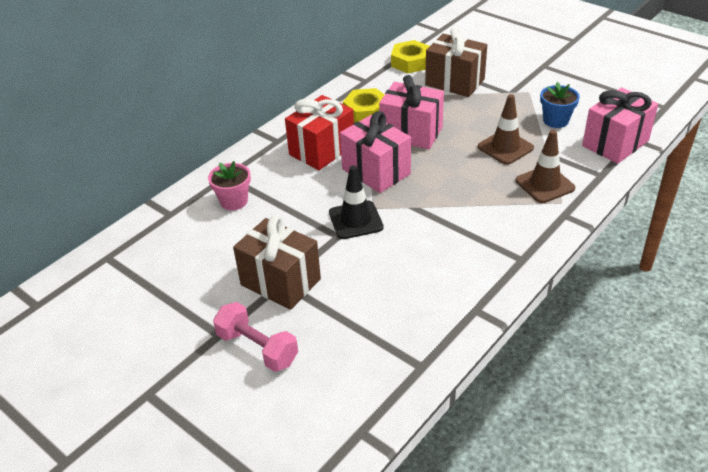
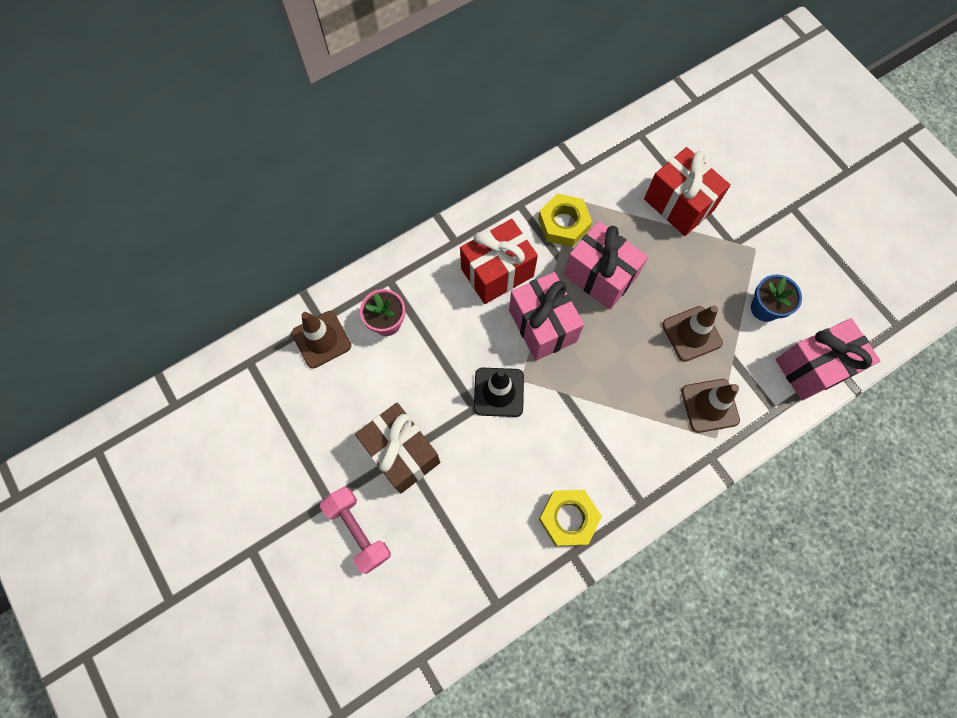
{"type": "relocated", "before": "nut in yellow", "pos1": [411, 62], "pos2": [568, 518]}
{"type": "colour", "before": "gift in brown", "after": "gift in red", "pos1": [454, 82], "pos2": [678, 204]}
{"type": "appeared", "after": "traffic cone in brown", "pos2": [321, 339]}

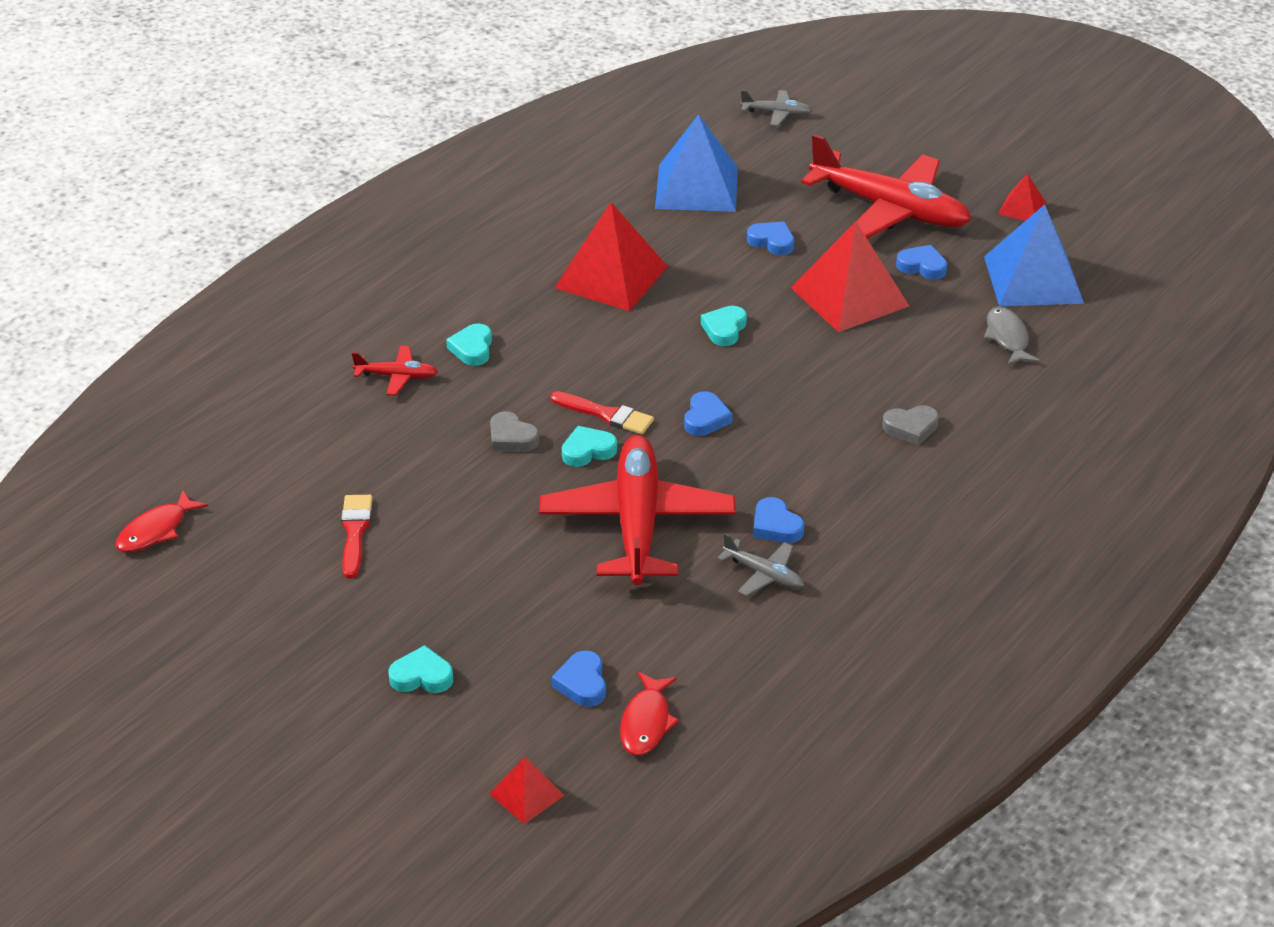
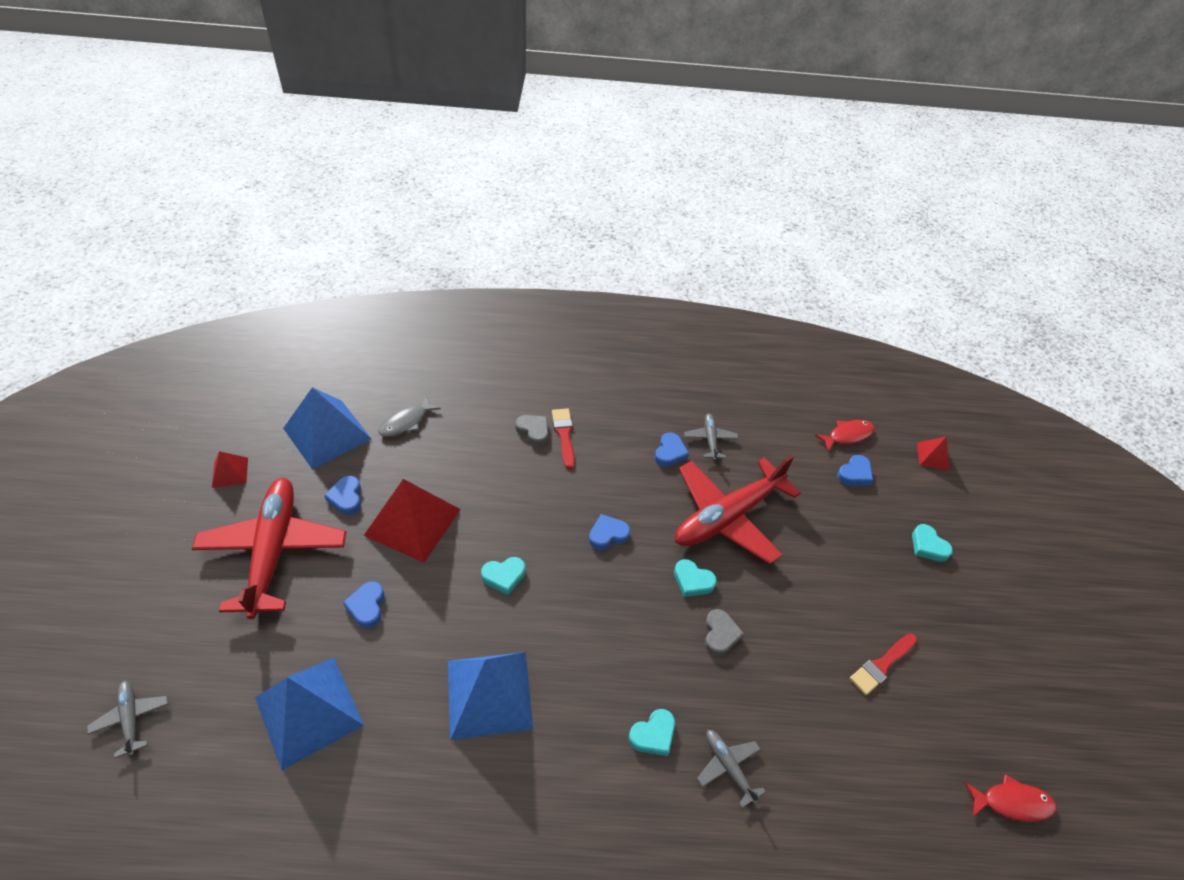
{"type": "colour", "before": "plane in red", "after": "plane in grey", "pos1": [397, 376], "pos2": [728, 767]}
{"type": "relocated", "before": "brush in red", "pos1": [606, 415], "pos2": [564, 435]}
{"type": "colour", "before": "pyramid in red", "after": "pyramid in blue", "pos1": [611, 277], "pos2": [489, 694]}

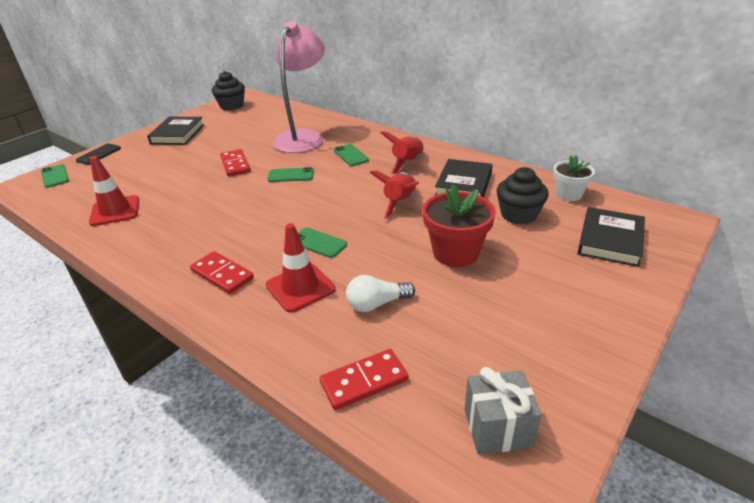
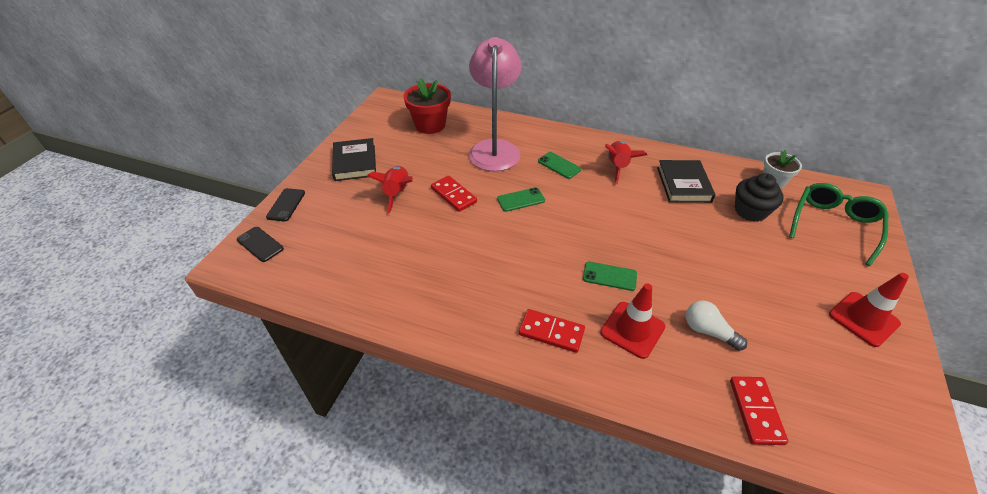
{"type": "colour", "before": "phone in green", "after": "phone in black", "pos1": [55, 176], "pos2": [260, 244]}
{"type": "relocated", "before": "traffic cone in red", "pos1": [115, 211], "pos2": [863, 319]}
{"type": "missing", "before": "cupcake in black", "pos1": [232, 106]}
{"type": "spun", "before": "domino in red", "pos1": [364, 381], "pos2": [755, 411], "turn": -45}
{"type": "spun", "before": "light bulb in white", "pos1": [377, 304], "pos2": [708, 331], "turn": 75}
{"type": "relocated", "before": "rocket in red", "pos1": [400, 203], "pos2": [397, 193]}
{"type": "relocated", "before": "flower pot in red", "pos1": [455, 253], "pos2": [430, 125]}
{"type": "missing", "before": "gift in grey", "pos1": [497, 428]}
{"type": "exchanged", "before": "book in black", "after": "glasses in green", "pos1": [610, 240], "pos2": [833, 225]}

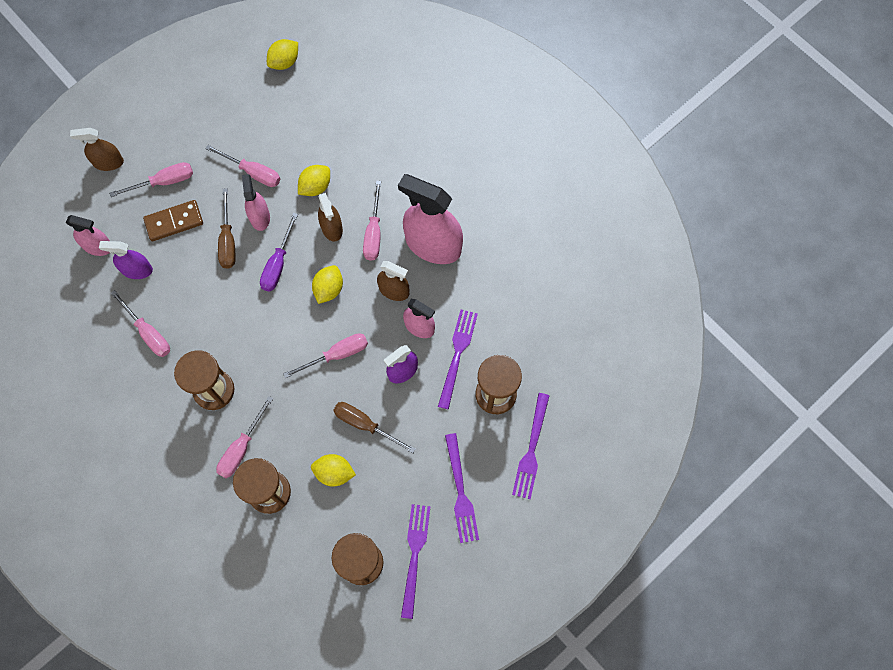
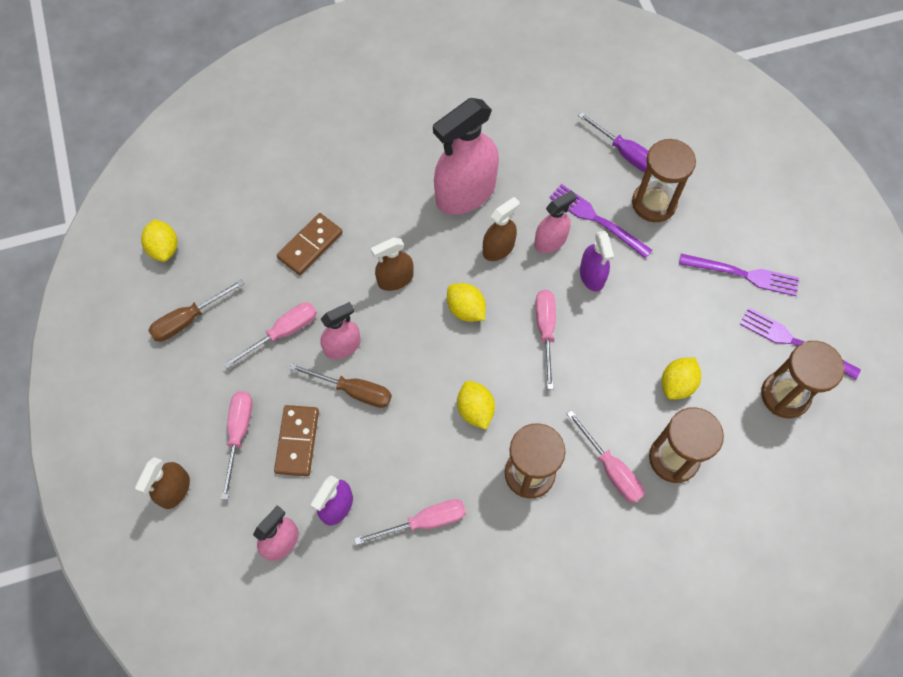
{"type": "spun", "before": "spray bottle in pink", "pos1": [260, 217], "pos2": [342, 346], "turn": 135}
{"type": "relocated", "before": "screwdriver in purple", "pos1": [278, 264], "pos2": [624, 153]}
{"type": "relocated", "before": "lemon in yellow", "pos1": [315, 187], "pos2": [475, 410]}
{"type": "spun", "before": "spray bottle in brown", "pos1": [332, 228], "pos2": [395, 279], "turn": 150}
{"type": "relocated", "before": "screwdriver in brown", "pos1": [365, 425], "pos2": [188, 319]}
{"type": "missing", "before": "screwdriver in pink", "pos1": [373, 233]}
{"type": "missing", "before": "fork in purple", "pos1": [531, 450]}
{"type": "appeared", "after": "domino in brown", "pos2": [310, 245]}

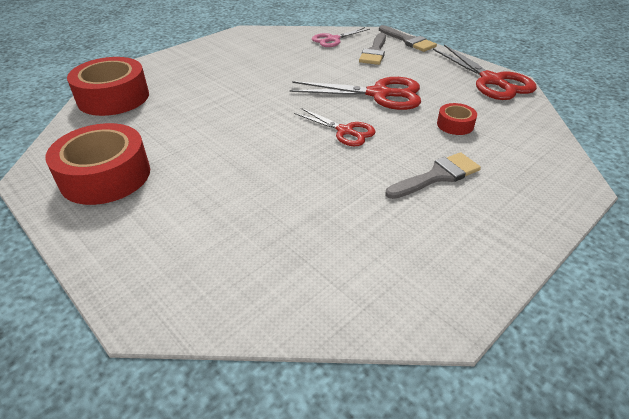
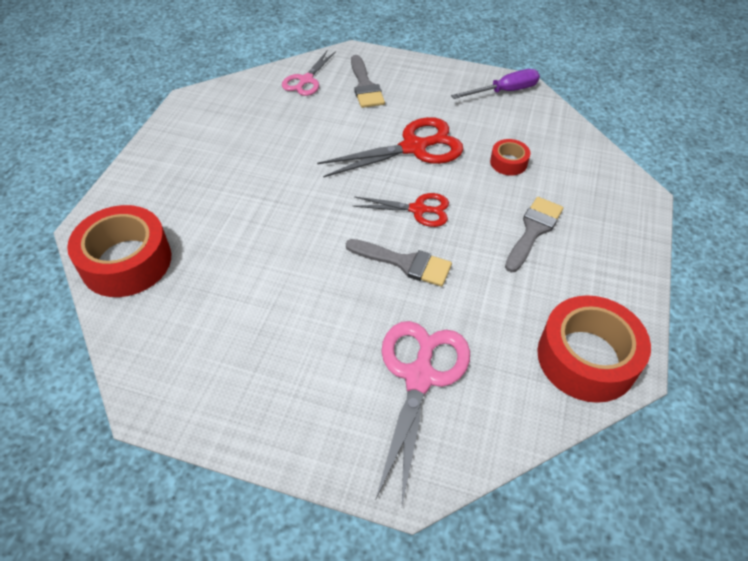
{"type": "relocated", "before": "tape in red", "pos1": [105, 176], "pos2": [586, 358]}
{"type": "relocated", "before": "brush in grey", "pos1": [408, 41], "pos2": [405, 263]}
{"type": "exchanged", "before": "scissors in red", "after": "screwdriver in purple", "pos1": [492, 81], "pos2": [504, 91]}
{"type": "appeared", "after": "scissors in pink", "pos2": [419, 376]}

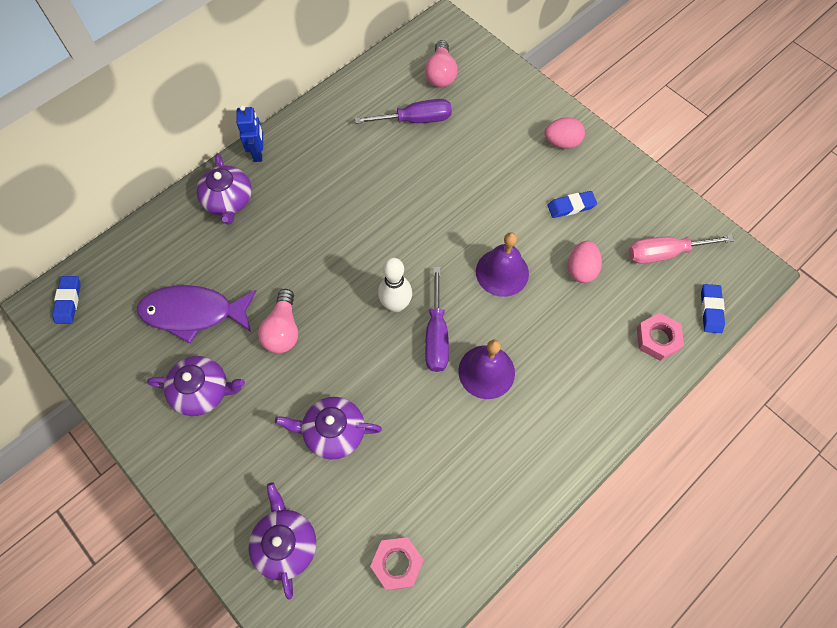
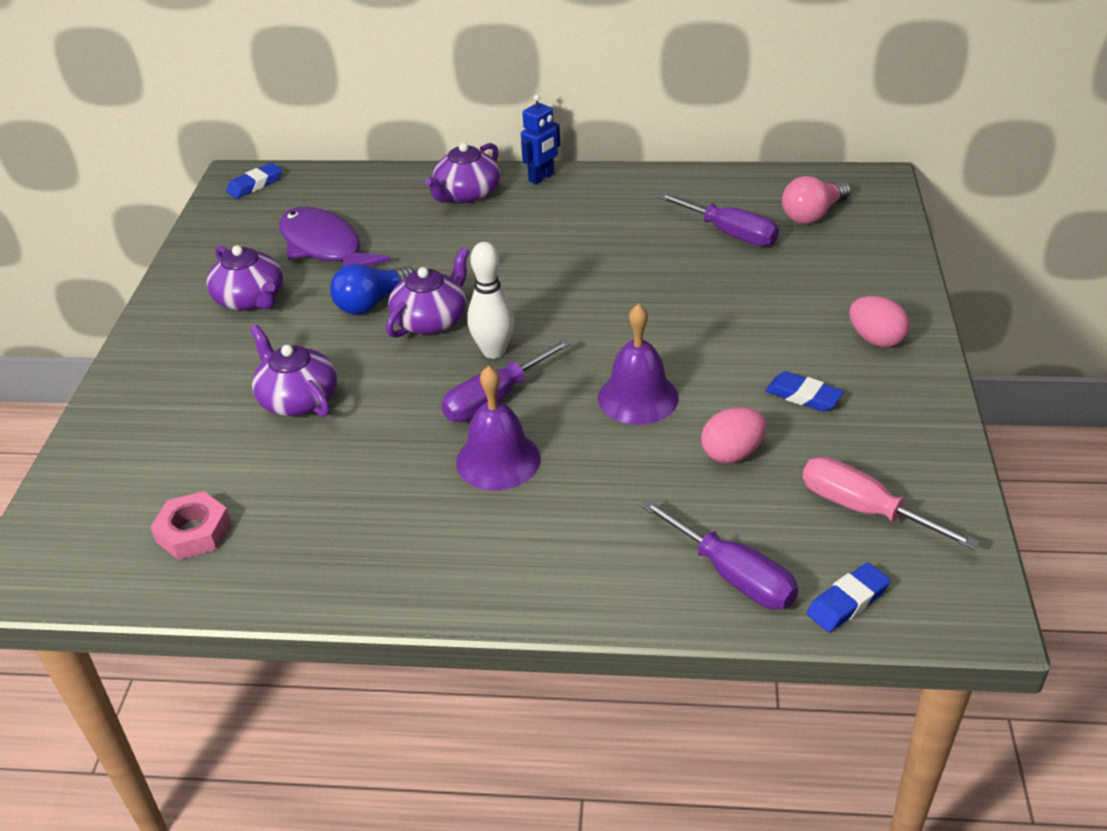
{"type": "relocated", "before": "teapot in purple", "pos1": [285, 544], "pos2": [431, 320]}
{"type": "colour", "before": "light bulb in pink", "after": "light bulb in blue", "pos1": [283, 330], "pos2": [372, 303]}
{"type": "exchanged", "before": "nut in pink", "after": "screwdriver in purple", "pos1": [657, 339], "pos2": [733, 575]}

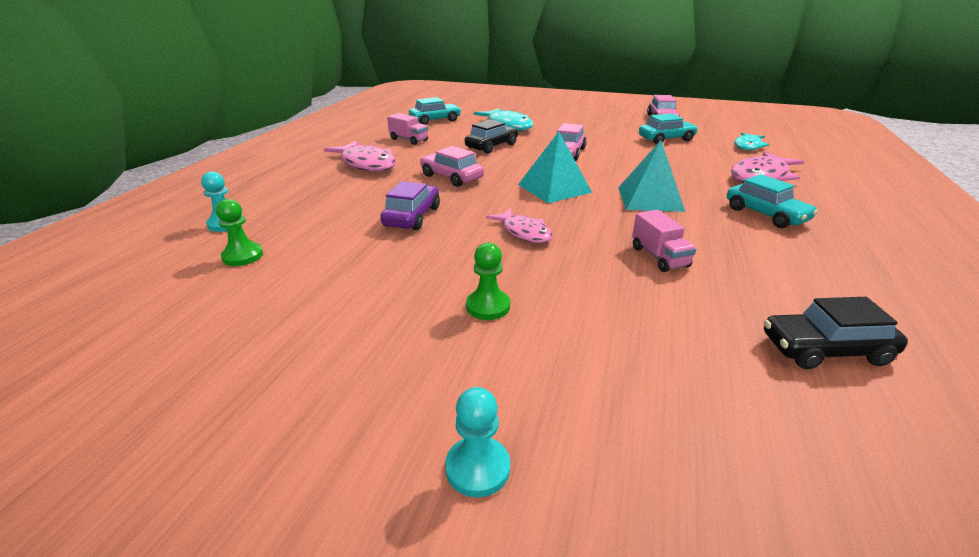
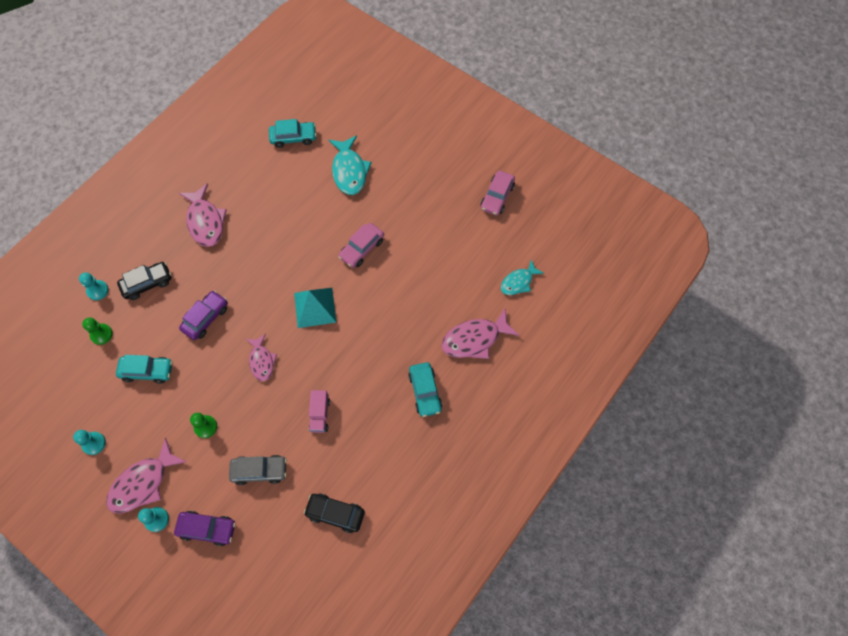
{"type": "missing", "before": "truck in pink", "pos1": [409, 140]}
{"type": "missing", "before": "car in pink", "pos1": [451, 177]}
{"type": "relocated", "before": "car in black", "pos1": [491, 146], "pos2": [147, 283]}
{"type": "missing", "before": "pyramid in turquoise", "pos1": [650, 199]}
{"type": "relocated", "before": "car in turquoise", "pos1": [666, 139], "pos2": [147, 371]}
{"type": "appeared", "after": "pawn in turquoise", "pos2": [94, 443]}
{"type": "appeared", "after": "fish in pink", "pos2": [143, 483]}
{"type": "appeared", "after": "car in purple", "pos2": [207, 529]}
{"type": "appeared", "after": "car in grey", "pos2": [259, 471]}

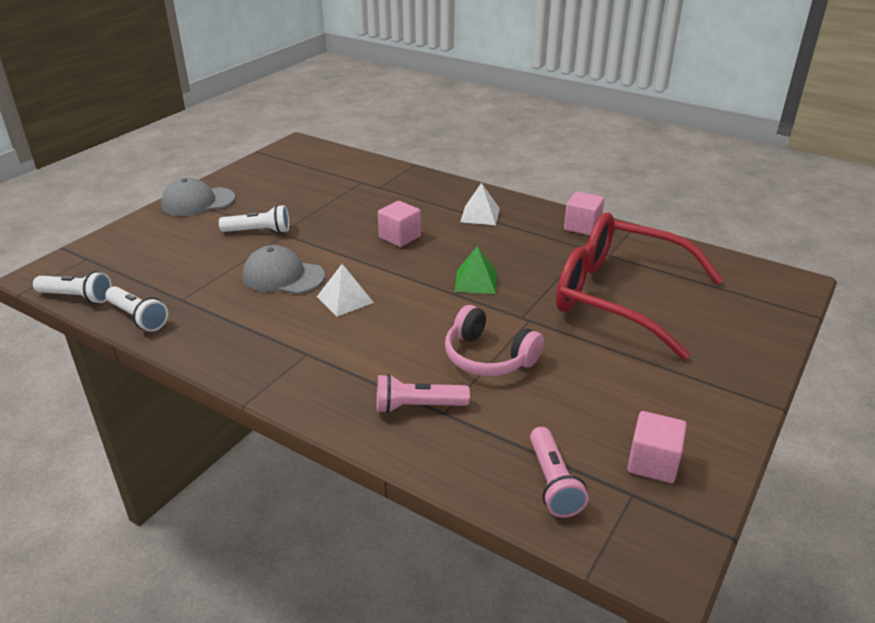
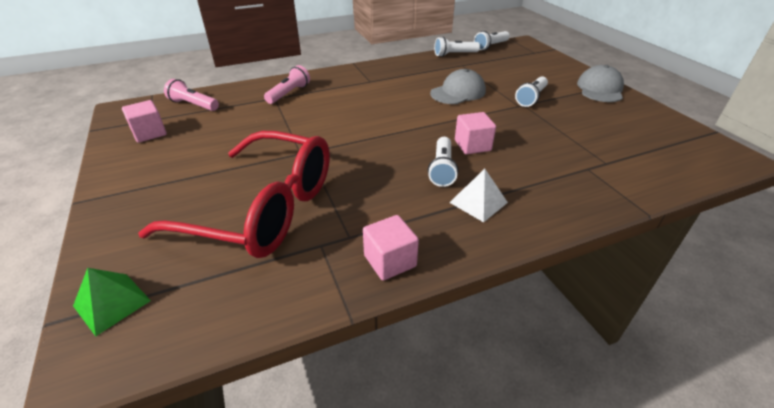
{"type": "missing", "before": "pyramid in white", "pos1": [345, 299]}
{"type": "missing", "before": "headphones in pink", "pos1": [488, 357]}
{"type": "relocated", "before": "pyramid in green", "pos1": [476, 281], "pos2": [112, 303]}
{"type": "spun", "before": "glasses in red", "pos1": [620, 297], "pos2": [262, 209], "turn": 45}
{"type": "appeared", "after": "flashlight in white", "pos2": [442, 169]}

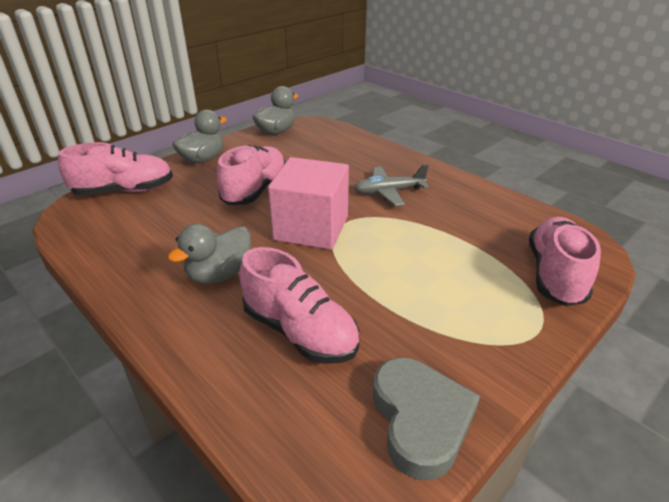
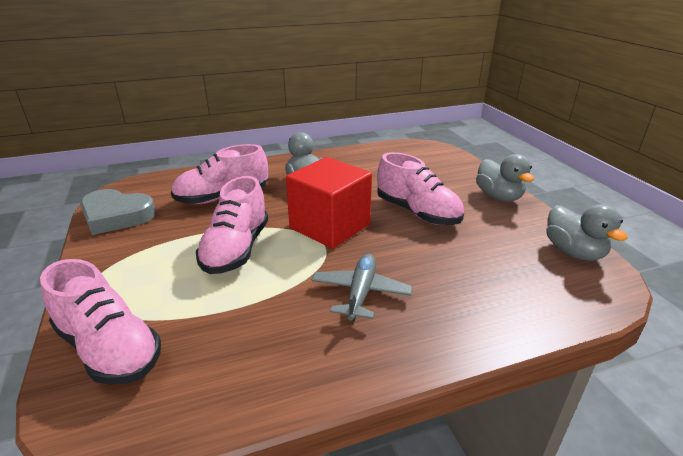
{"type": "relocated", "before": "shoe in pink", "pos1": [124, 191], "pos2": [236, 249]}
{"type": "colour", "before": "cube in pink", "after": "cube in red", "pos1": [311, 228], "pos2": [330, 226]}

